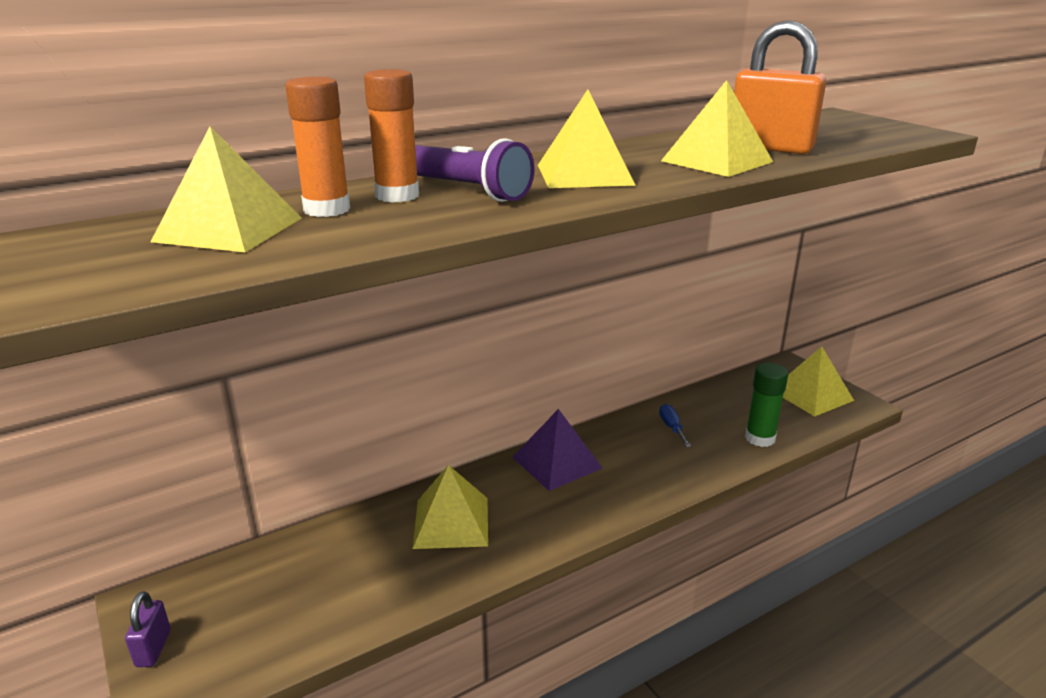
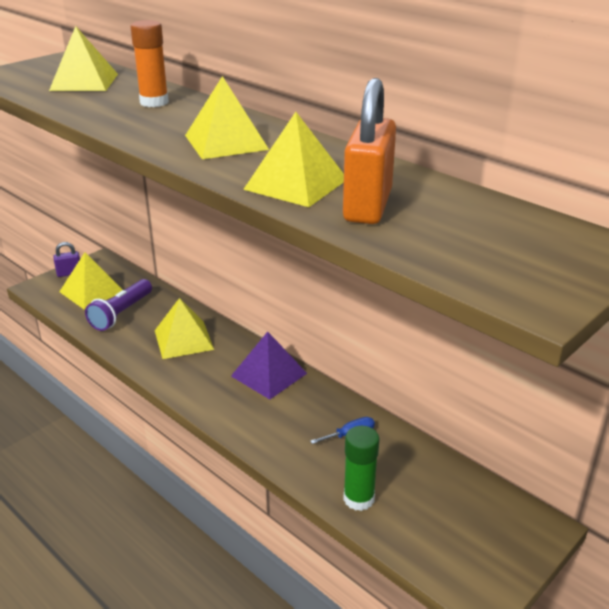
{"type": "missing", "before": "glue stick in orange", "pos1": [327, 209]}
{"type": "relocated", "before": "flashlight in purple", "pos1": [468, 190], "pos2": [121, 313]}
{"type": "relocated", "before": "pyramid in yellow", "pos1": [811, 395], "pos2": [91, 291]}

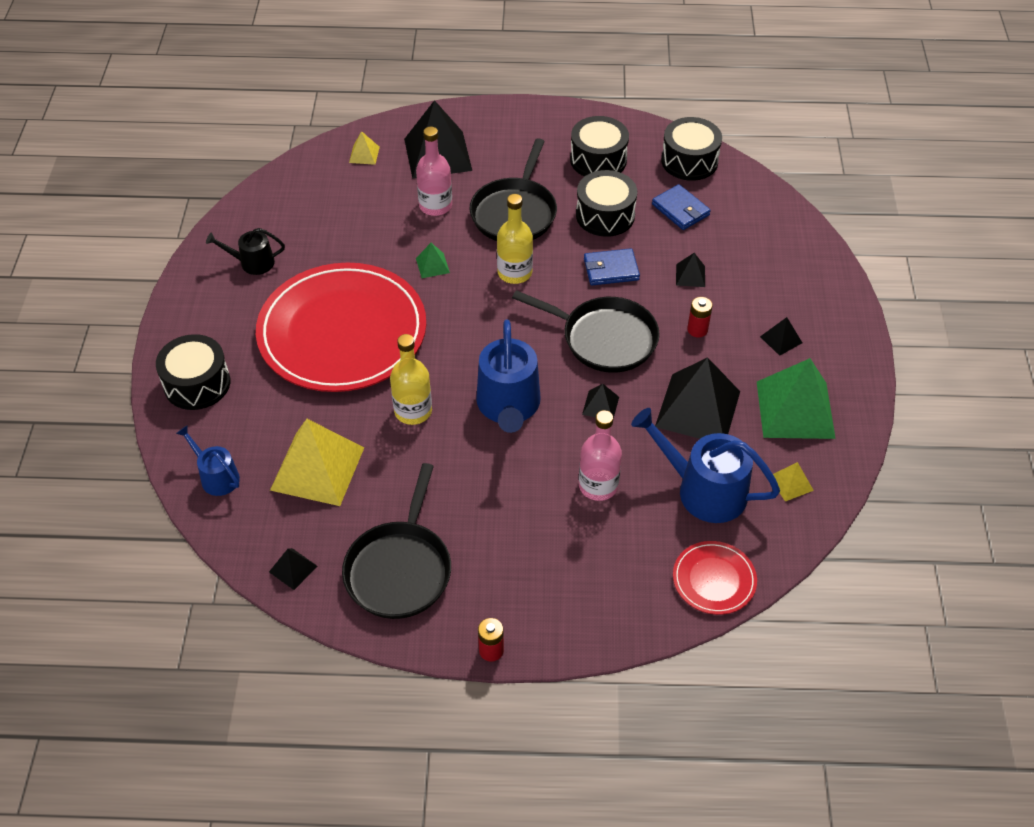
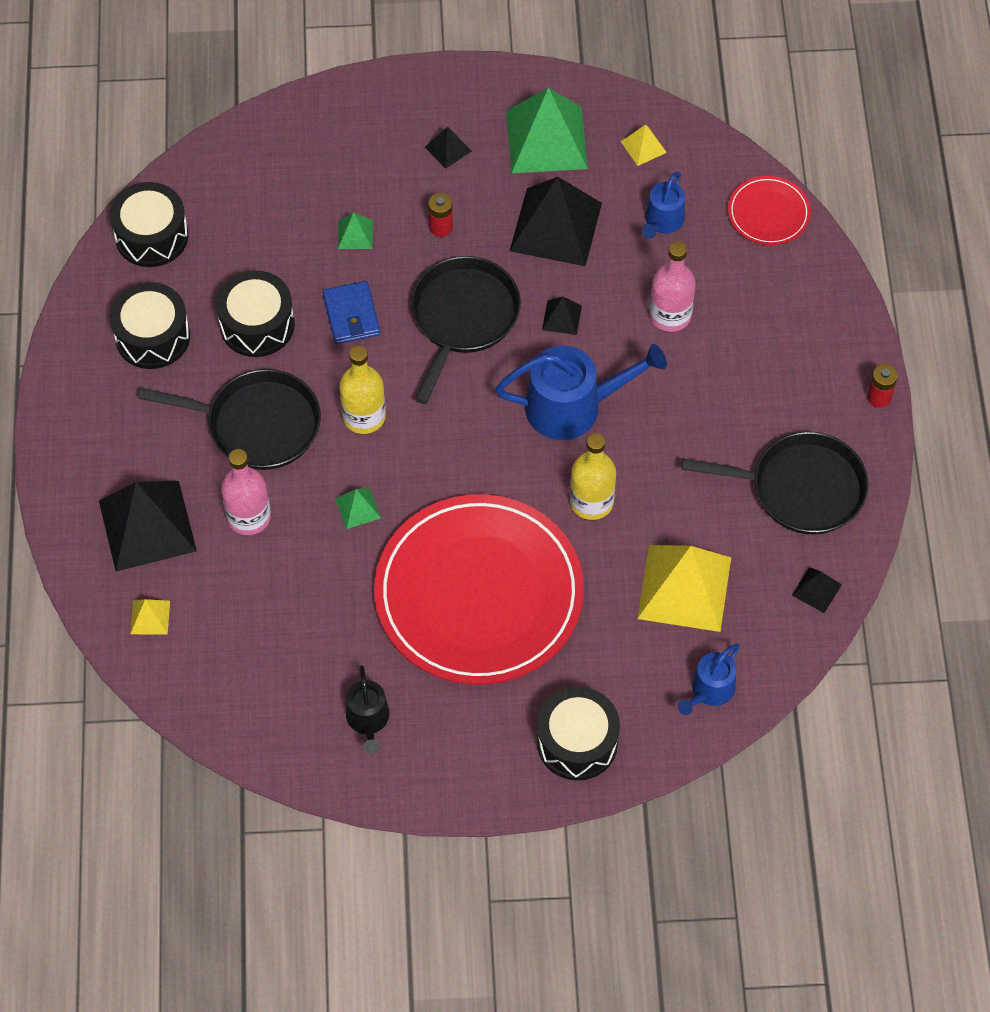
{"type": "size", "before": "watering can in blue", "pos1": [704, 490], "pos2": [662, 221], "scale": 0.56}
{"type": "missing", "before": "wallet in blue", "pos1": [680, 210]}
{"type": "colour", "before": "pyramid in black", "after": "pyramid in green", "pos1": [690, 275], "pos2": [355, 234]}

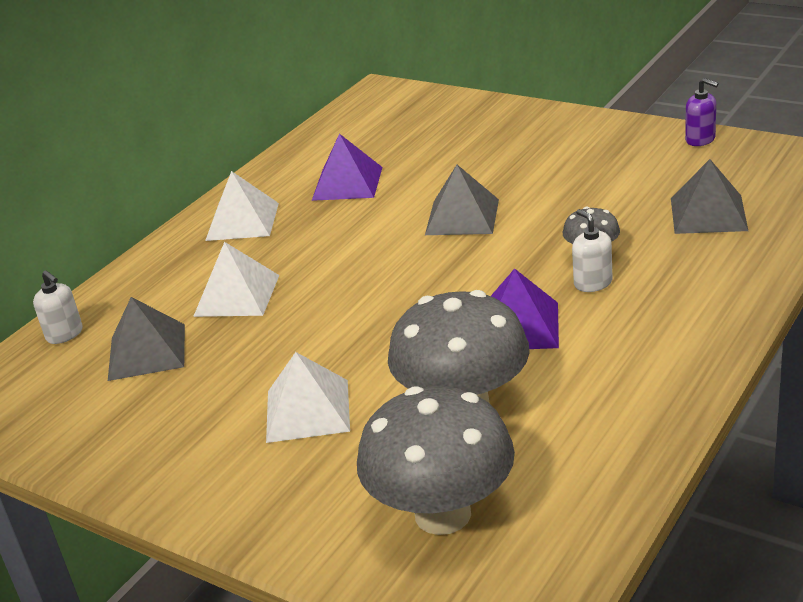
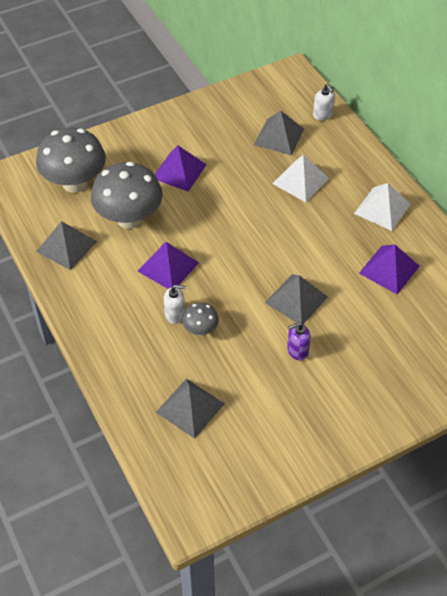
{"type": "spun", "before": "soap dispenser in white", "pos1": [65, 334], "pos2": [323, 115], "turn": -105}
{"type": "colour", "before": "pyramid in white", "after": "pyramid in purple", "pos1": [308, 410], "pos2": [179, 171]}
{"type": "relocated", "before": "soap dispenser in purple", "pos1": [700, 139], "pos2": [297, 350]}
{"type": "appeared", "after": "pyramid in grey", "pos2": [66, 246]}

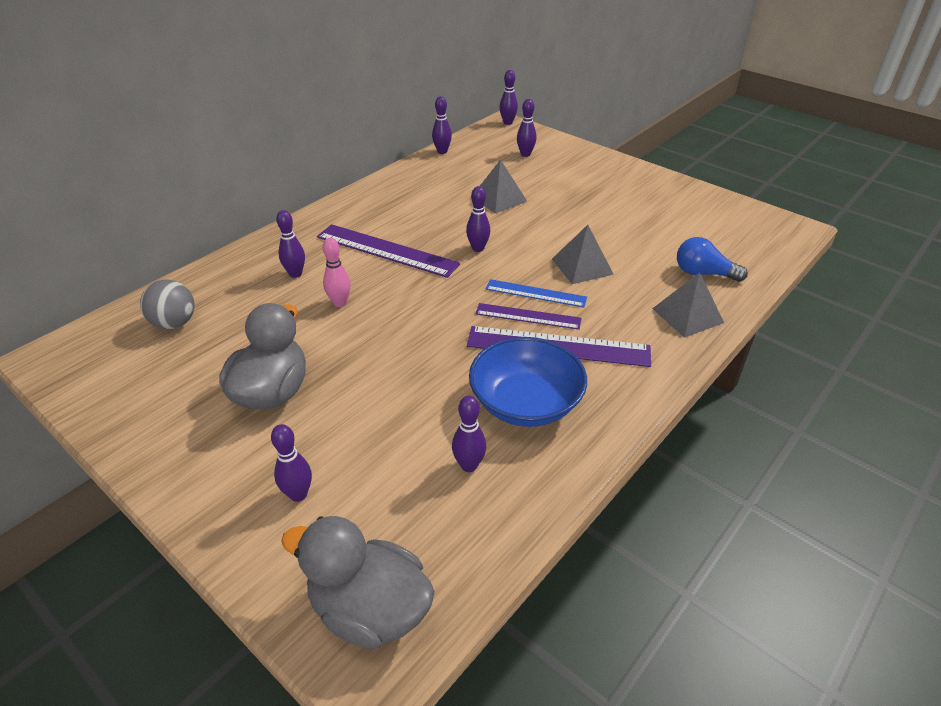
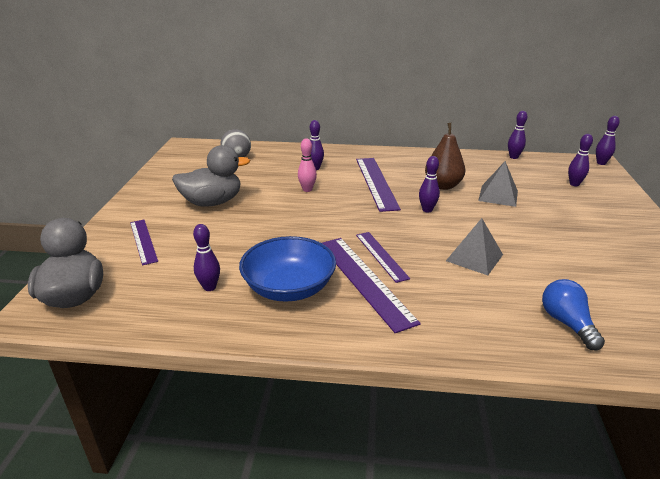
{"type": "exchanged", "before": "bowling pin in purple", "after": "ruler in purple", "pos1": [298, 494], "pos2": [143, 241]}
{"type": "missing", "before": "ruler in blue", "pos1": [535, 293]}
{"type": "missing", "before": "pyramid in grey", "pos1": [687, 315]}
{"type": "appeared", "after": "pear in brown", "pos2": [443, 186]}

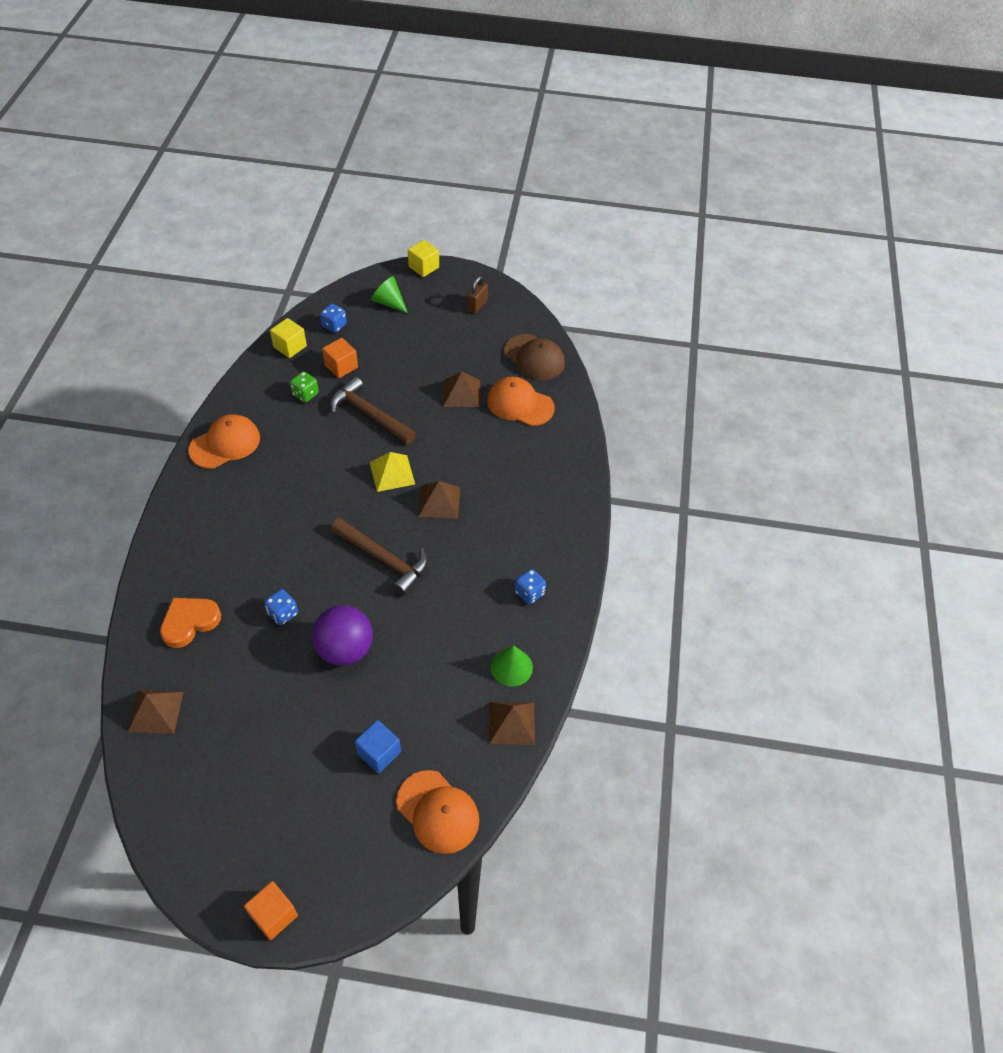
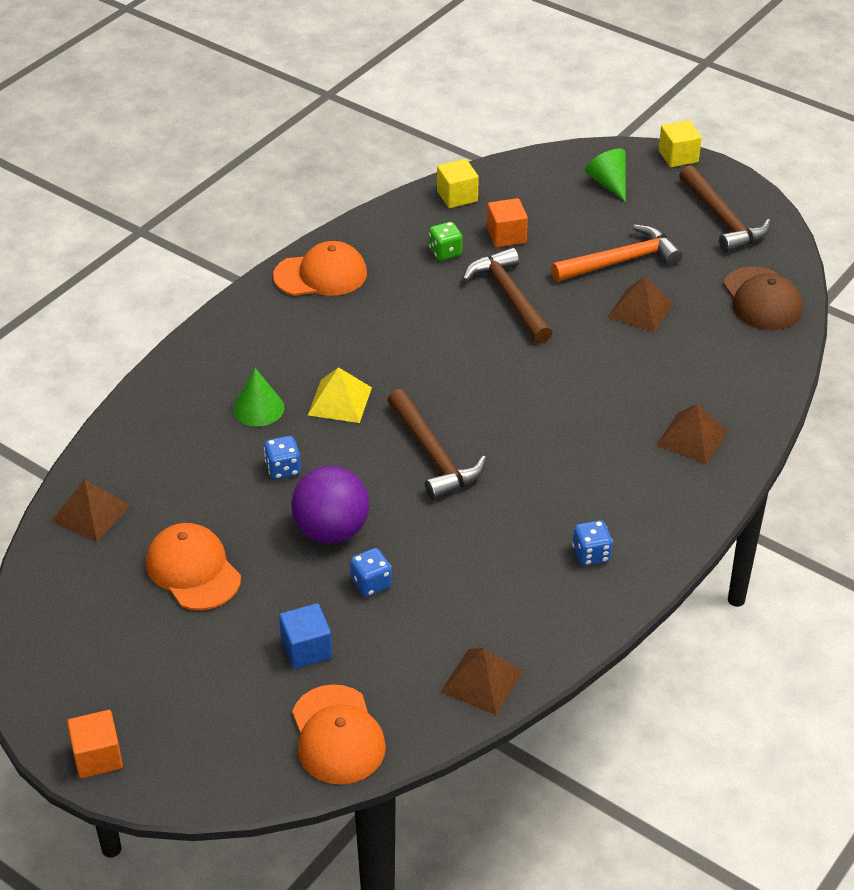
{"type": "missing", "before": "heart in orange", "pos1": [189, 622]}
{"type": "relocated", "before": "dice in blue", "pos1": [334, 325], "pos2": [371, 583]}
{"type": "relocated", "before": "pyramid in yellow", "pos1": [392, 473], "pos2": [339, 401]}
{"type": "relocated", "before": "pyramid in brown", "pos1": [439, 501], "pos2": [692, 438]}
{"type": "exchanged", "before": "padlock in brown", "after": "hammer in brown", "pos1": [477, 306], "pos2": [722, 219]}
{"type": "relocated", "before": "cap in orange", "pos1": [520, 404], "pos2": [193, 570]}
{"type": "relocated", "before": "cone in green", "pos1": [511, 667], "pos2": [258, 408]}
{"type": "appeared", "after": "hammer in orange", "pos2": [620, 261]}

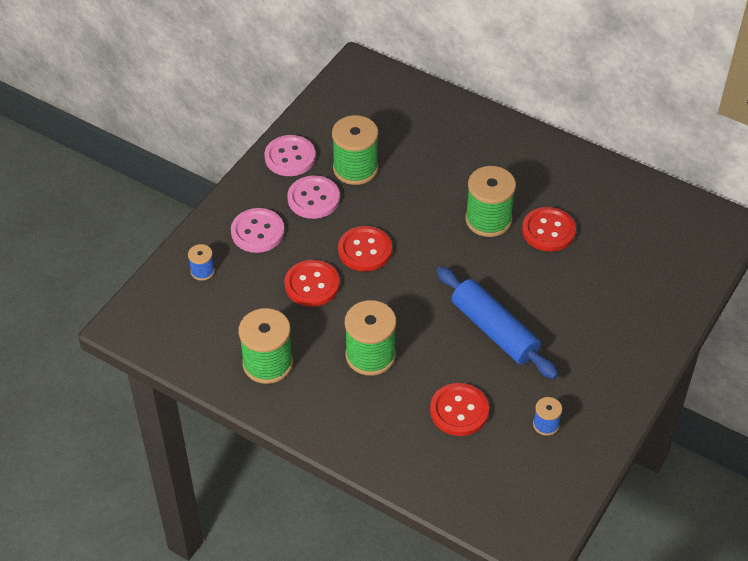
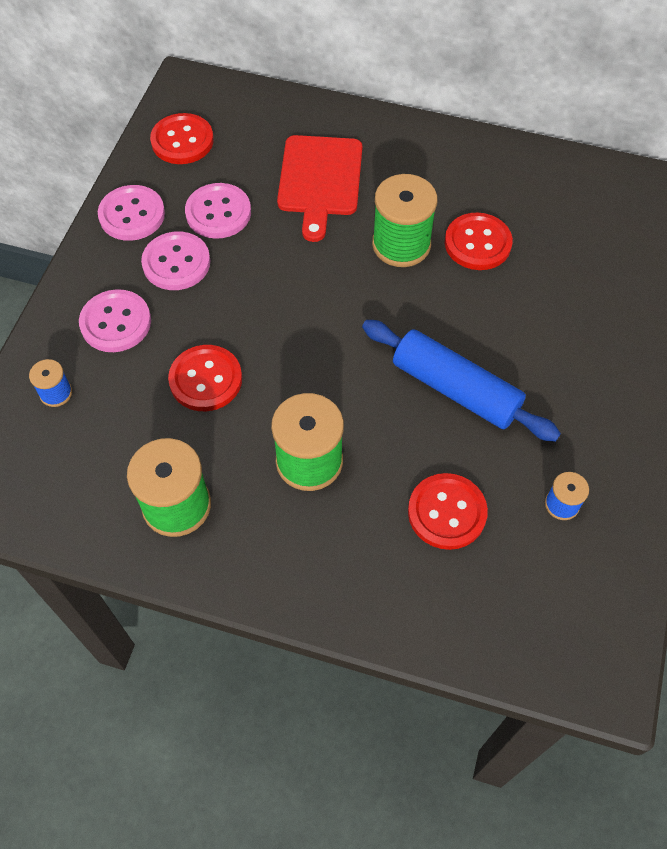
{"type": "exchanged", "before": "spool in green", "after": "button in pink", "pos1": [355, 168], "pos2": [218, 213]}
{"type": "relocated", "before": "button in red", "pos1": [365, 250], "pos2": [182, 141]}
{"type": "appeared", "after": "cutting board in red", "pos2": [320, 180]}

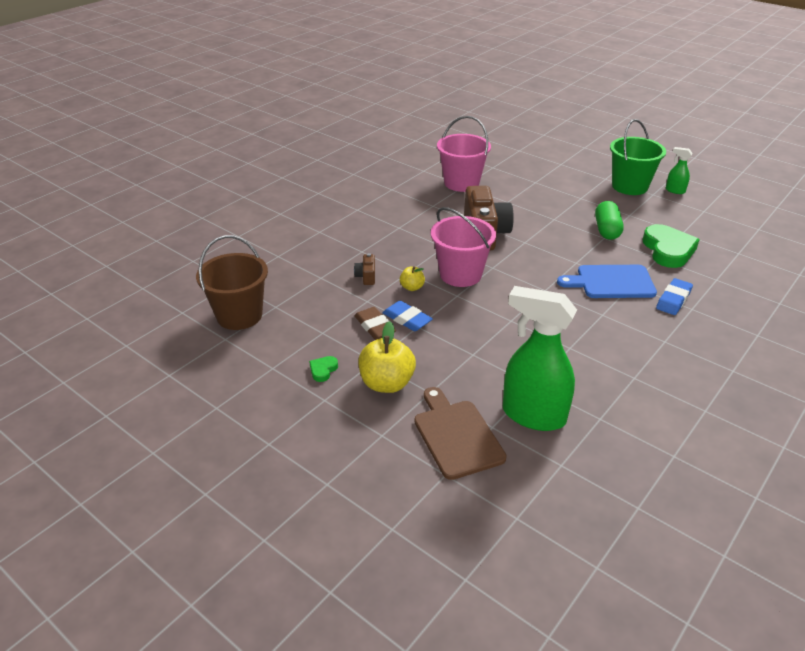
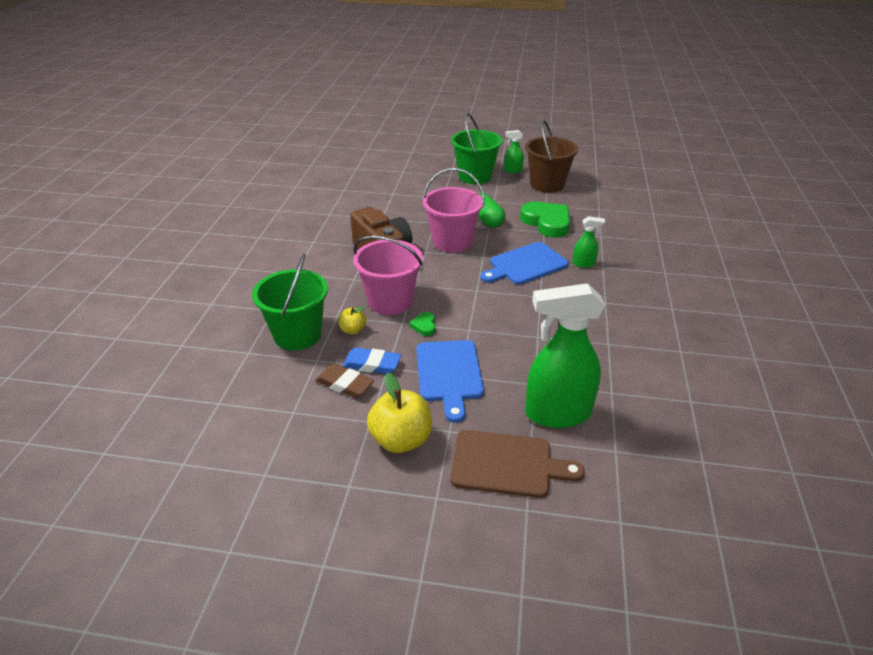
{"type": "relocated", "before": "bucket in brown", "pos1": [239, 315], "pos2": [547, 184]}
{"type": "relocated", "before": "heart in green", "pos1": [323, 370], "pos2": [424, 326]}
{"type": "exchanged", "before": "camera in brown", "after": "bucket in green", "pos1": [366, 276], "pos2": [297, 335]}
{"type": "spun", "before": "cutting board in brown", "pos1": [456, 435], "pos2": [507, 464], "turn": 150}
{"type": "relocated", "before": "bucket in pink", "pos1": [461, 183], "pos2": [452, 242]}
{"type": "exchanged", "before": "eraser in blue", "after": "spray bottle in green", "pos1": [673, 300], "pos2": [584, 264]}
{"type": "appeared", "after": "cutting board in blue", "pos2": [449, 374]}

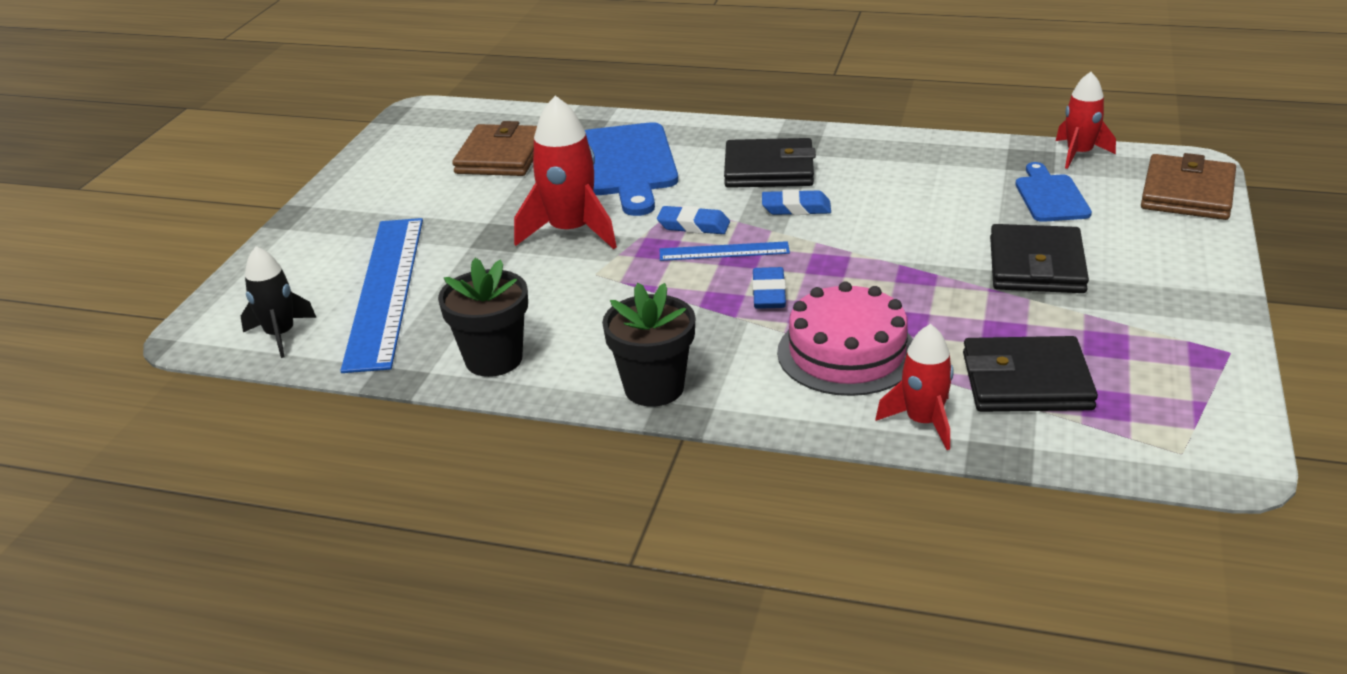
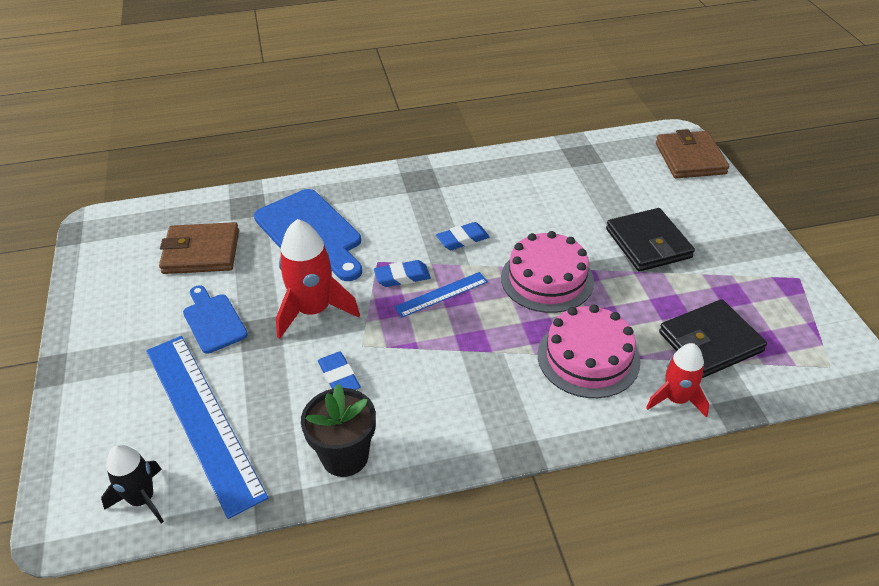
{"type": "spun", "before": "wallet in brown", "pos1": [501, 156], "pos2": [201, 252], "turn": -75}
{"type": "missing", "before": "flower pot in black", "pos1": [654, 388]}
{"type": "missing", "before": "wallet in black", "pos1": [769, 169]}
{"type": "relocated", "before": "eraser in blue", "pos1": [769, 293], "pos2": [339, 377]}
{"type": "relocated", "before": "cutting board in blue", "pos1": [1050, 196], "pos2": [213, 321]}
{"type": "missing", "before": "rocket in red", "pos1": [1079, 154]}
{"type": "appeared", "after": "cake in pink", "pos2": [547, 279]}

